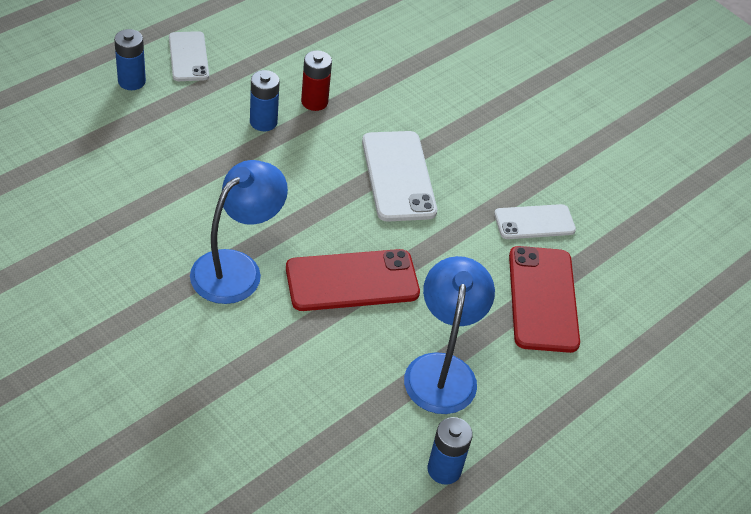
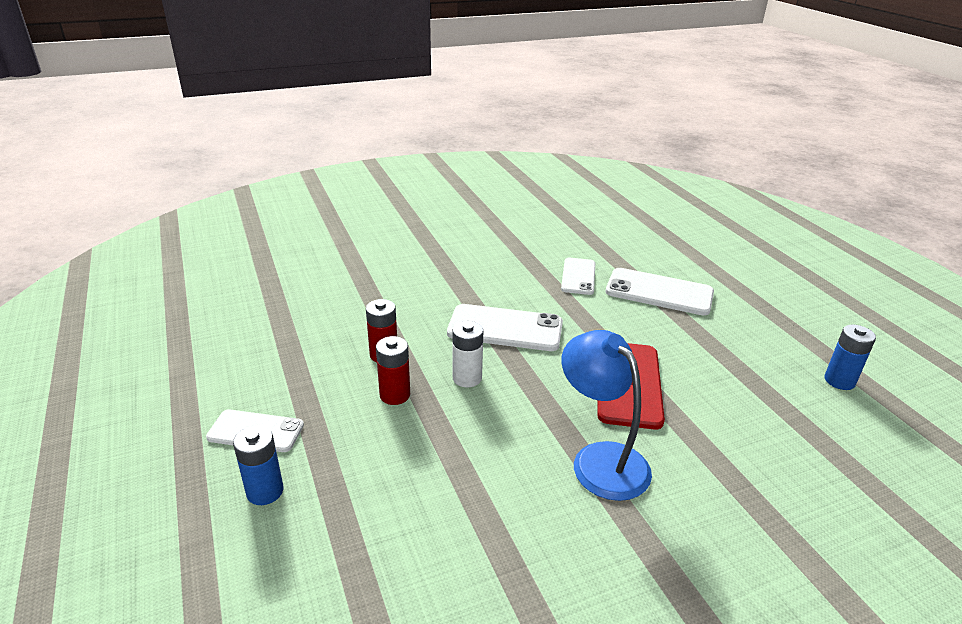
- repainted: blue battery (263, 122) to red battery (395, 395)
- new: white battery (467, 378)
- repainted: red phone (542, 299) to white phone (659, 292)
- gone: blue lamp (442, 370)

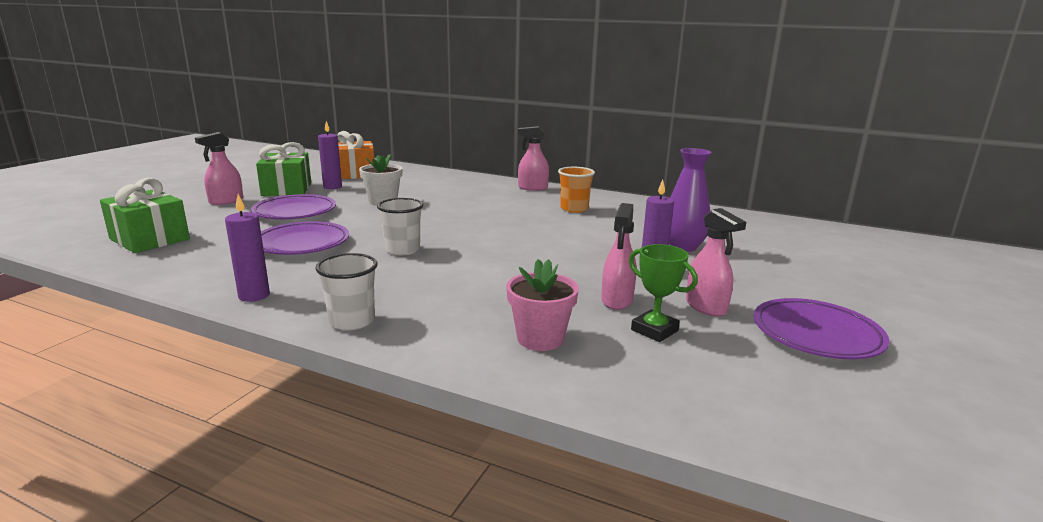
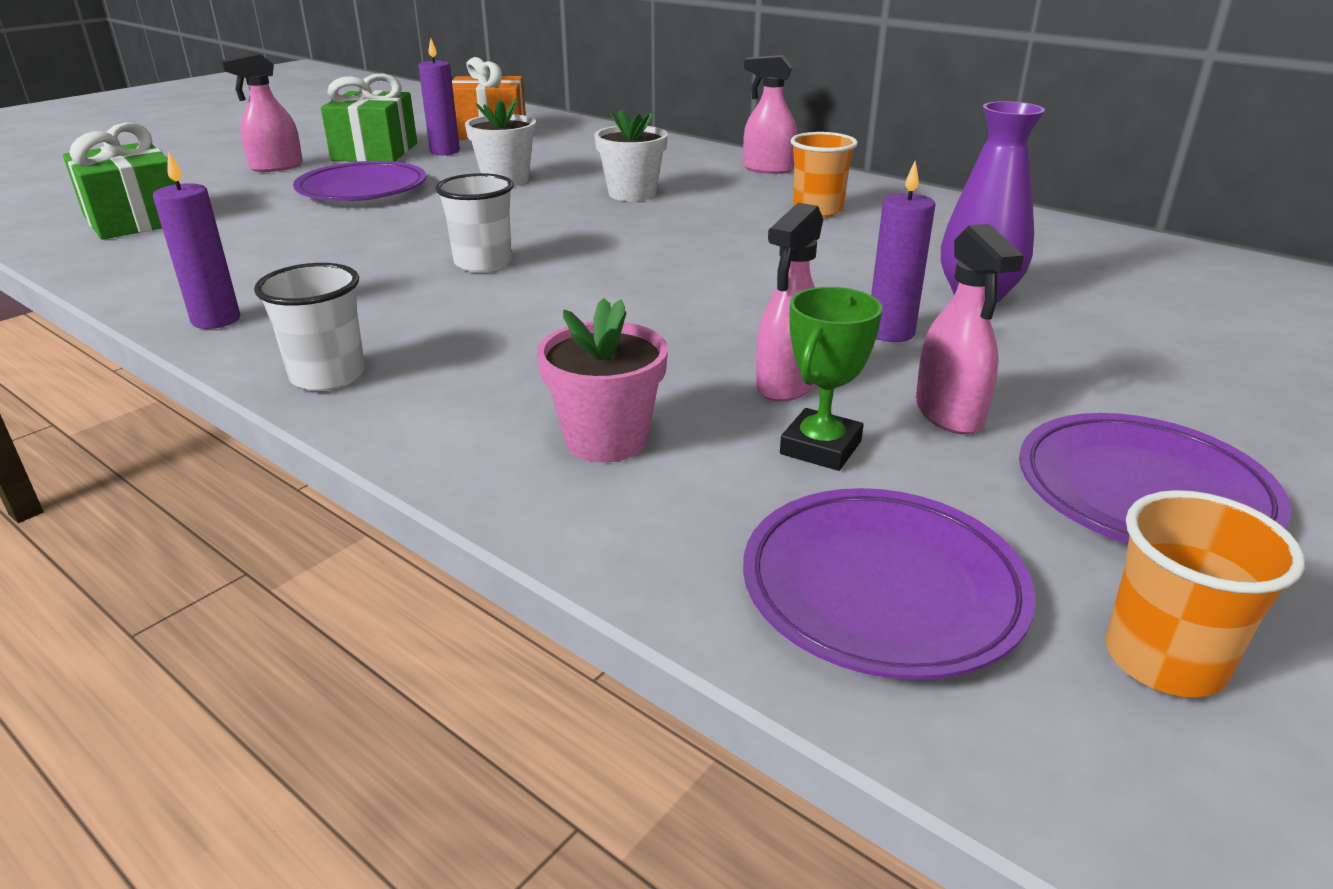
- new: white flower pot (632, 194)
- shifted: purple plate (302, 244) to (882, 589)
- rotated: green trophy (654, 330) = (820, 448) 60 degrees clockwise
- new: orange cup (1164, 660)

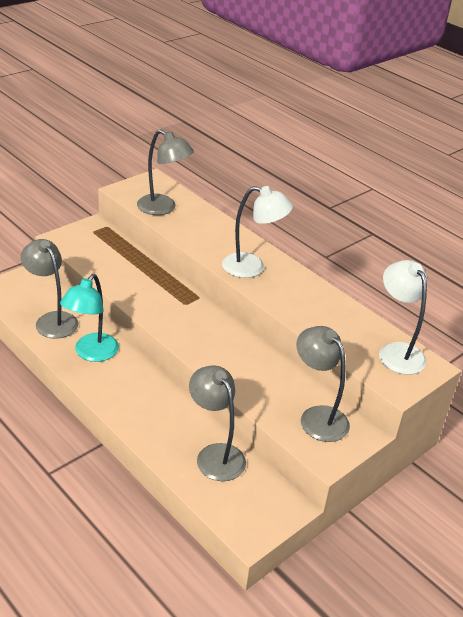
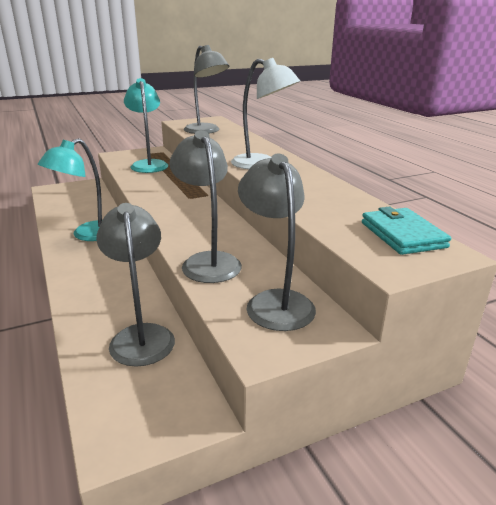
- new: turquoise lamp (148, 164)
- shifted: grey lamp (52, 320) to (207, 261)
- swapped: white lamp (396, 351) to turquoise wallet (402, 235)

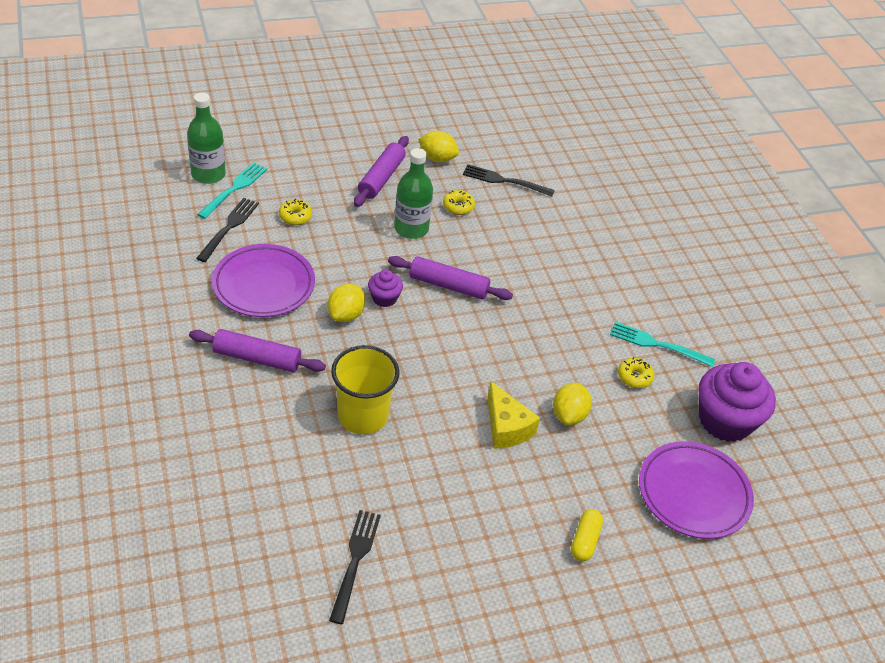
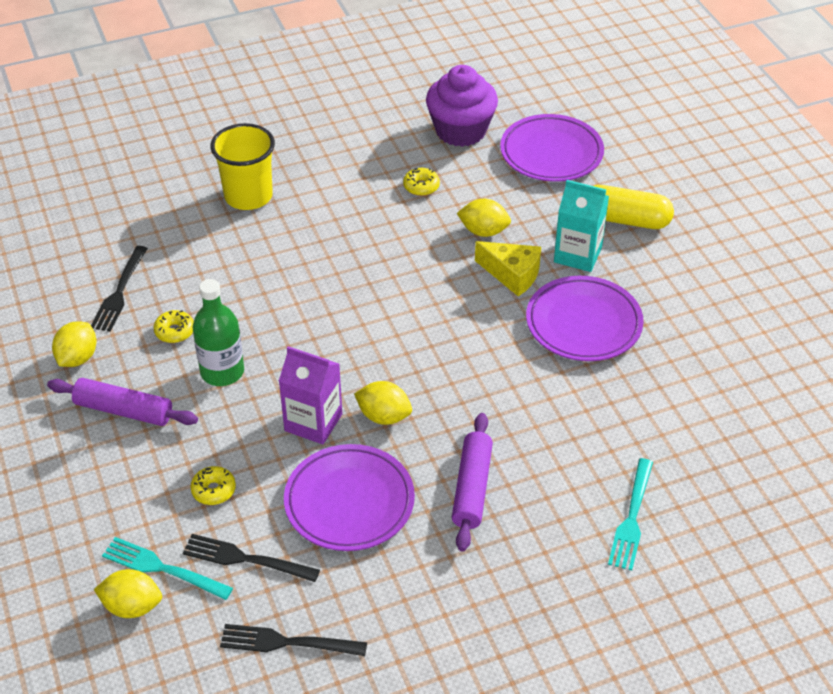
- swapped: green bottle (208, 174) to yellow lemon (132, 606)
- shifted: yellow cup (363, 416) to (248, 196)
- shifted: black fork (355, 561) to (287, 642)
- new: purple carton (313, 422)
- rotated: yellow cheese (506, 427) = (512, 274) 60 degrees clockwise
- new: purple plate (583, 324)
- new: turquoise carton (578, 254)
- scaled: yellow capsule (585, 540) = (625, 220) x1.71
- shifted: turquoise fork (657, 344) to (632, 518)
- gone: purple cupcake (384, 298)
- gone: purple rolling pin (448, 285)

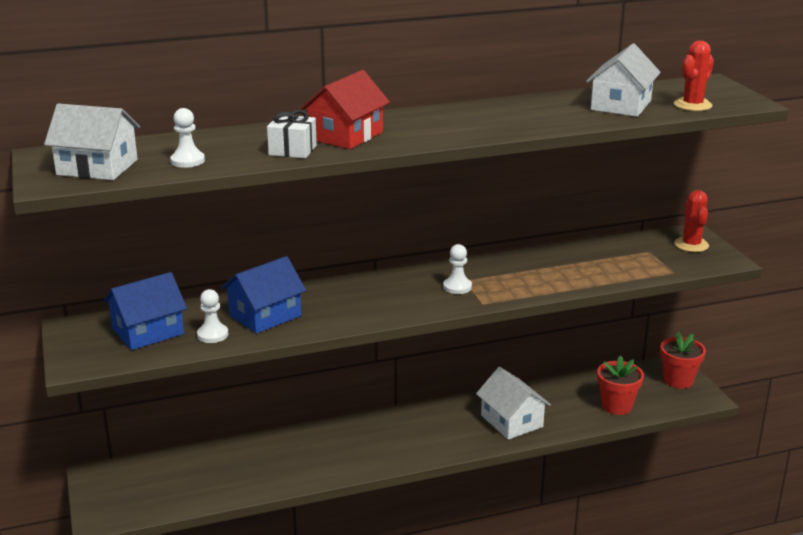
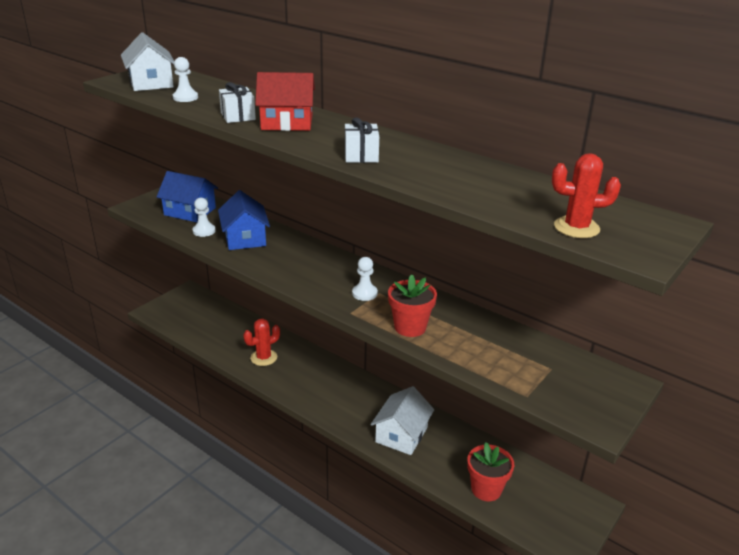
- rotated: blue house (265, 315) = (245, 238) 60 degrees clockwise
- shifted: red cactus (691, 245) to (263, 357)
- new: white gift (361, 155)
- shifted: red flower pot (678, 380) to (410, 327)
- gone: white house (621, 105)

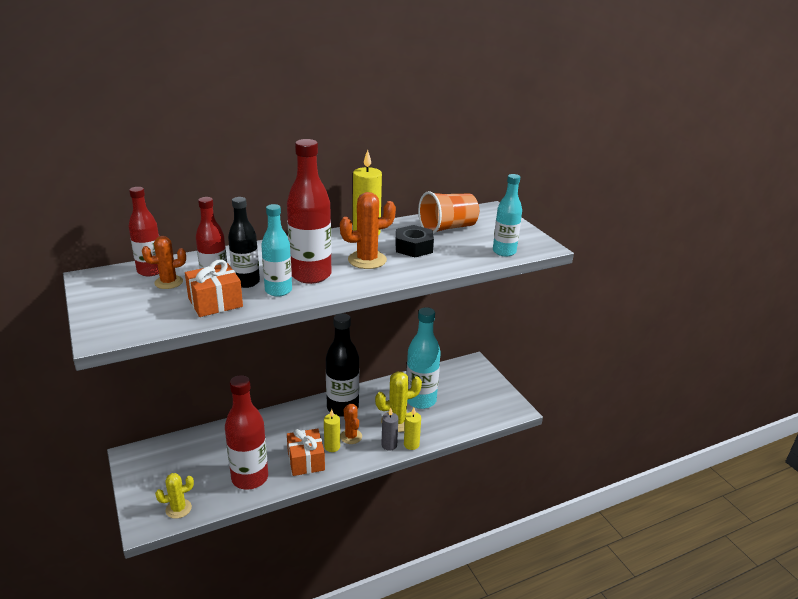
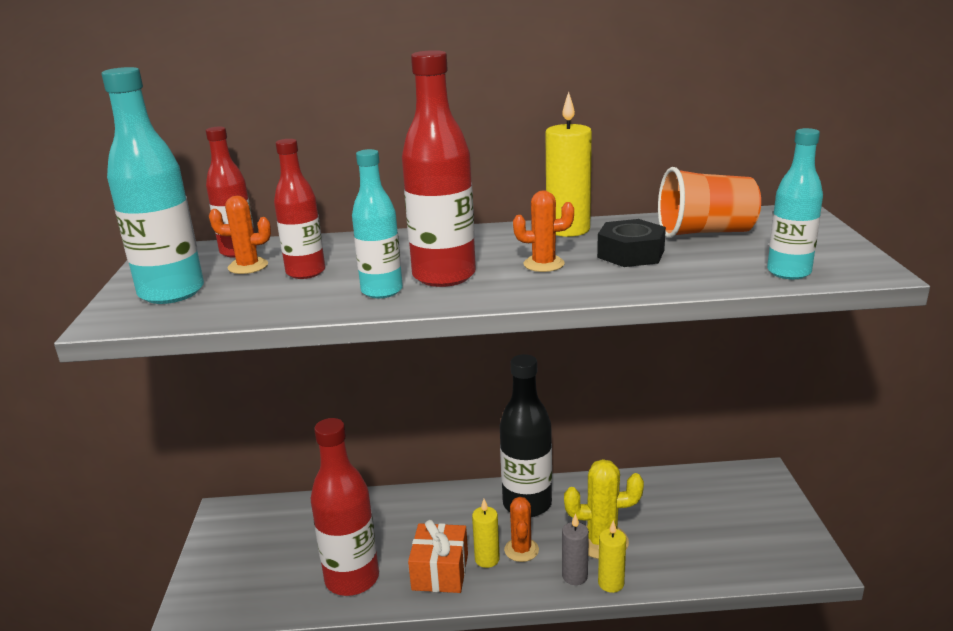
- shifted: turquoise bottle (420, 400) to (171, 292)
- scaled: orange cactus (367, 260) = (544, 264) x0.66
- gone: yellow cactus (178, 509)
- gone: orange gift (215, 302)
- gone: black bottle (246, 282)

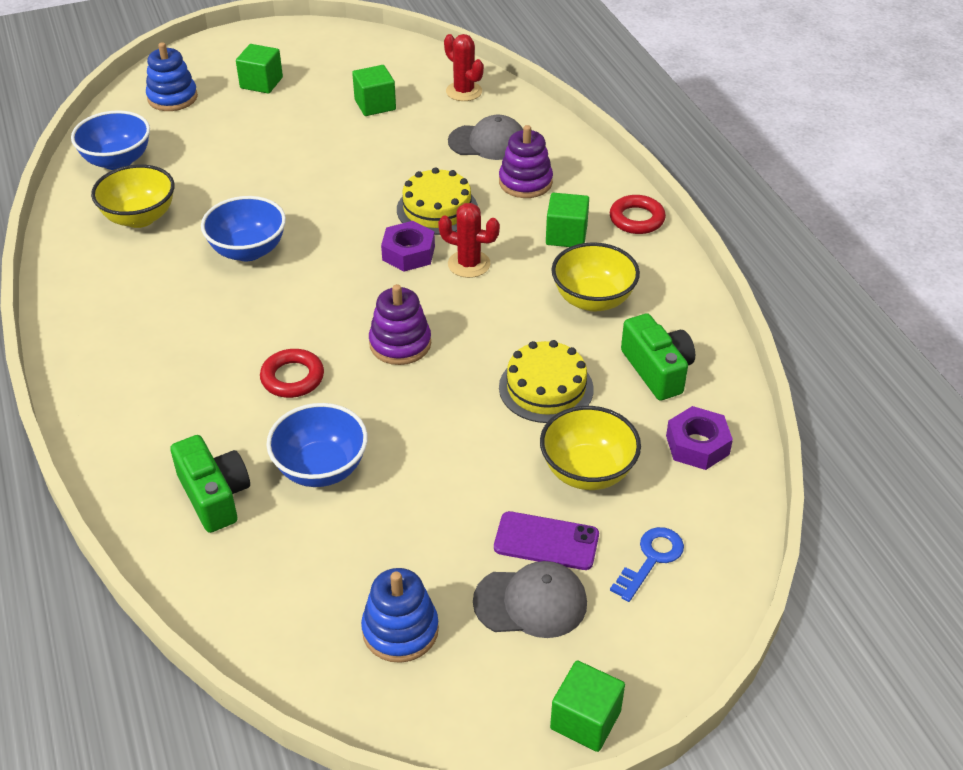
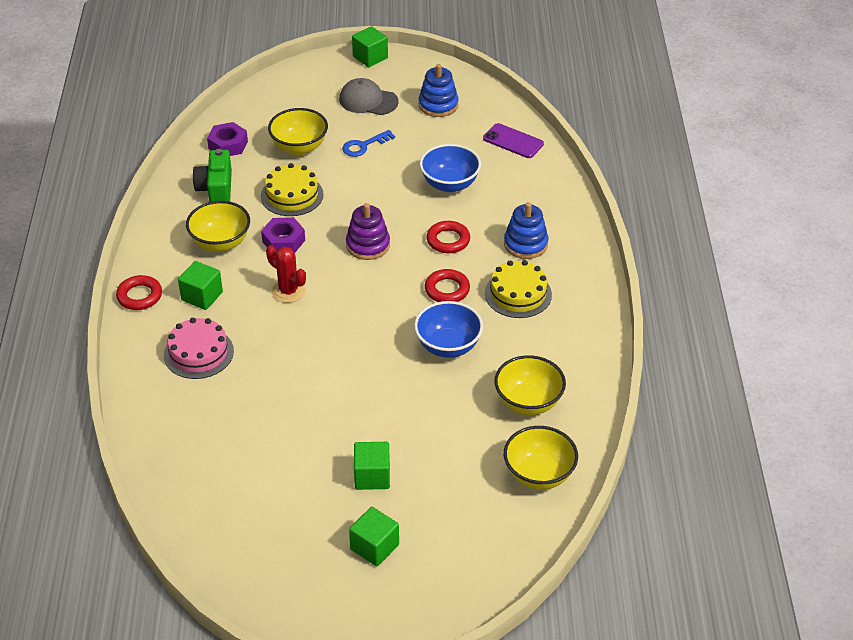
- swapped: purple stacking toy (525, 182) to pink cake (198, 353)
- shifted: purple nut (408, 253) to (283, 241)
- shifted: blue key (651, 559) to (364, 146)
- shifted: green cube (375, 105) to (372, 476)
- new: red ring (447, 290)
- shifted: purple phone (546, 541) to (513, 141)
- shifted: yellow cake (437, 209) to (518, 294)
- shifted: blue stacking toy (172, 98) to (525, 244)
- repainted: blue bowl (117, 161) to yellow bowl (539, 475)
- gone: green camera (214, 495)
- gone: red cactus (464, 91)
- gone: grey cap (488, 142)

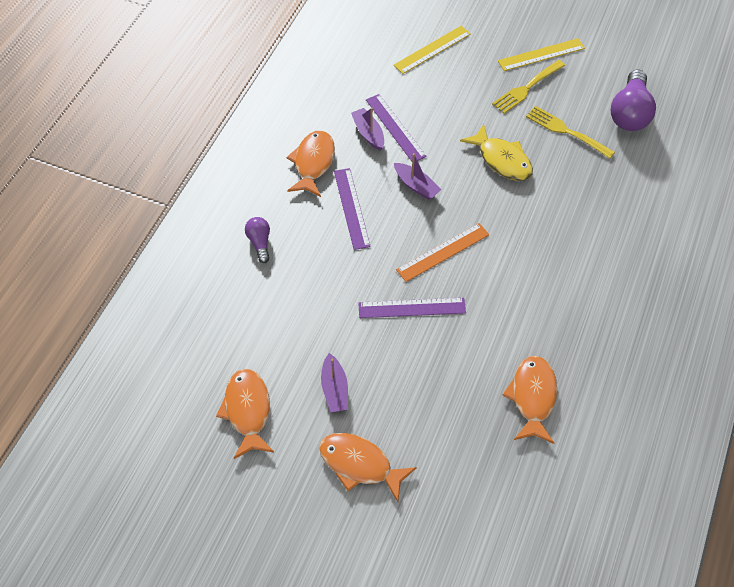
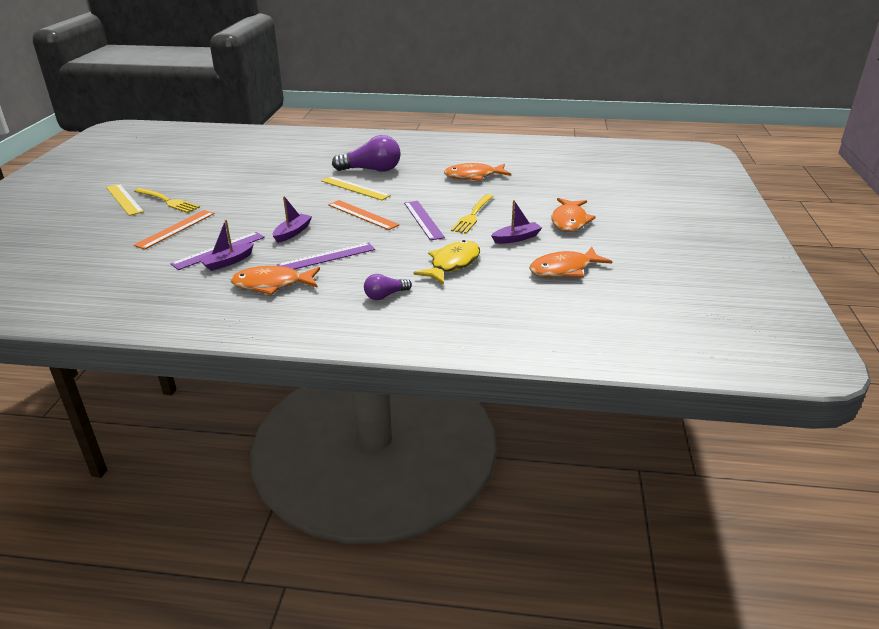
- new: orange ruler (175, 229)
- shifted: yellow ruler (432, 49) to (355, 188)
- shifted: purple light bulb (629, 113) to (371, 170)
- shifted: yellow fish (502, 160) to (452, 264)
- shifted: yellow fork (567, 131) to (473, 215)

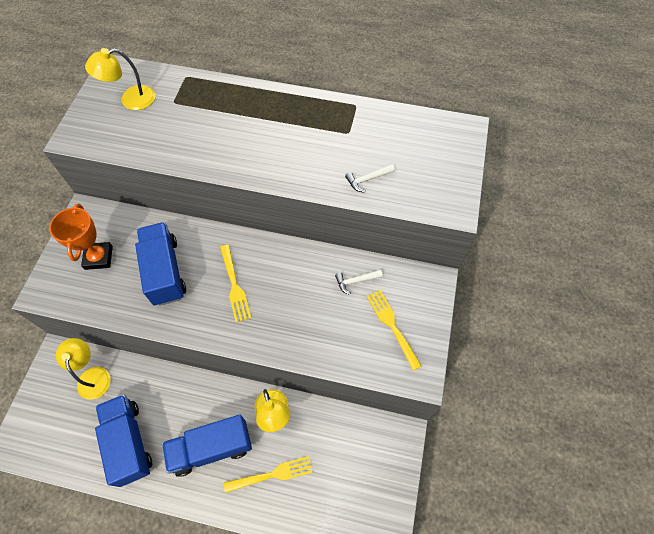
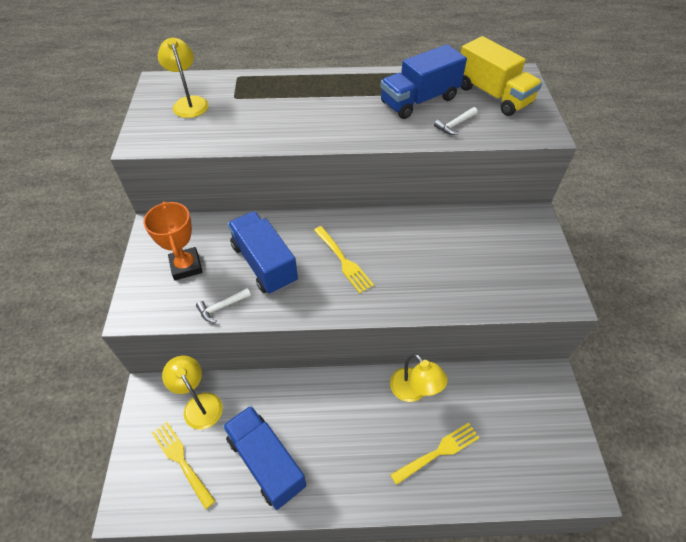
- shifted: yellow fork (392, 325) to (181, 460)
- rotated: yellow lamp (131, 100) = (189, 103) 105 degrees clockwise
- shifted: white hammer (356, 281) to (221, 307)
- shifted: blue truck (211, 448) to (419, 101)
- new: yellow truck (493, 95)

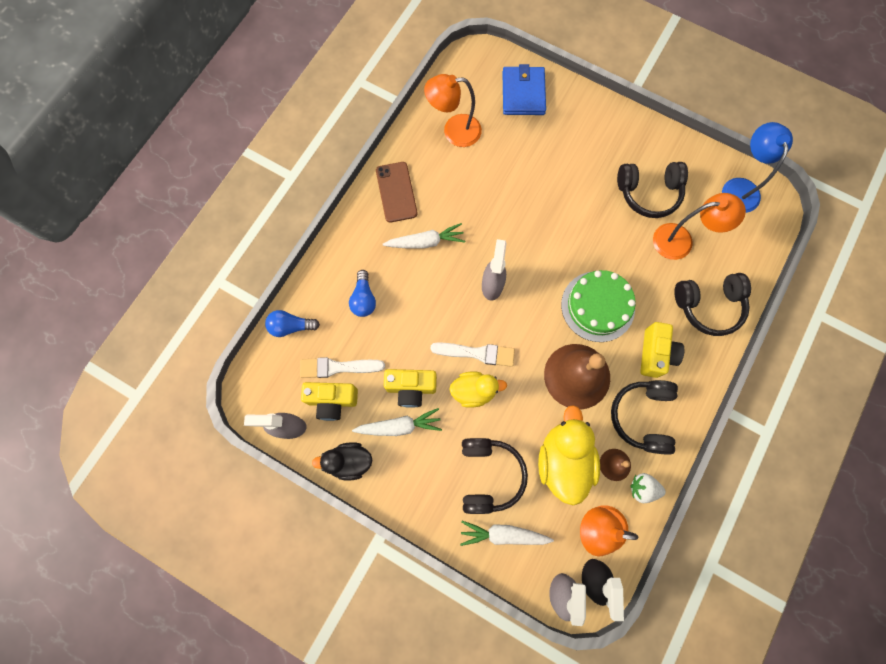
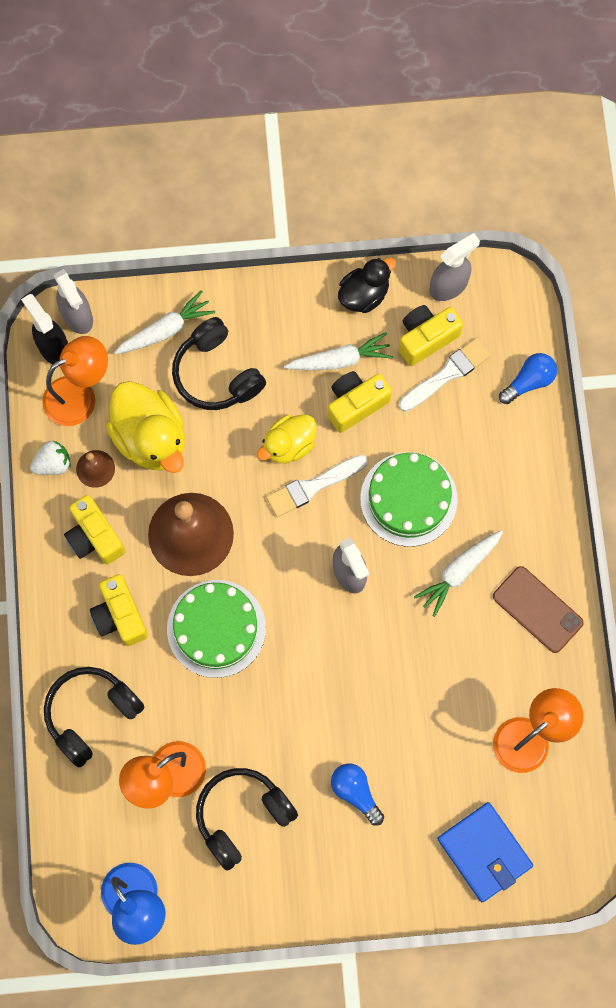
- swapped: black headphones (643, 417) to yellow camera (94, 537)
- rotated: white carrot (399, 426) = (340, 360) 150 degrees counterclockwise
- shifted: blue light bulb (363, 299) to (355, 792)
- new: green cake (408, 499)

